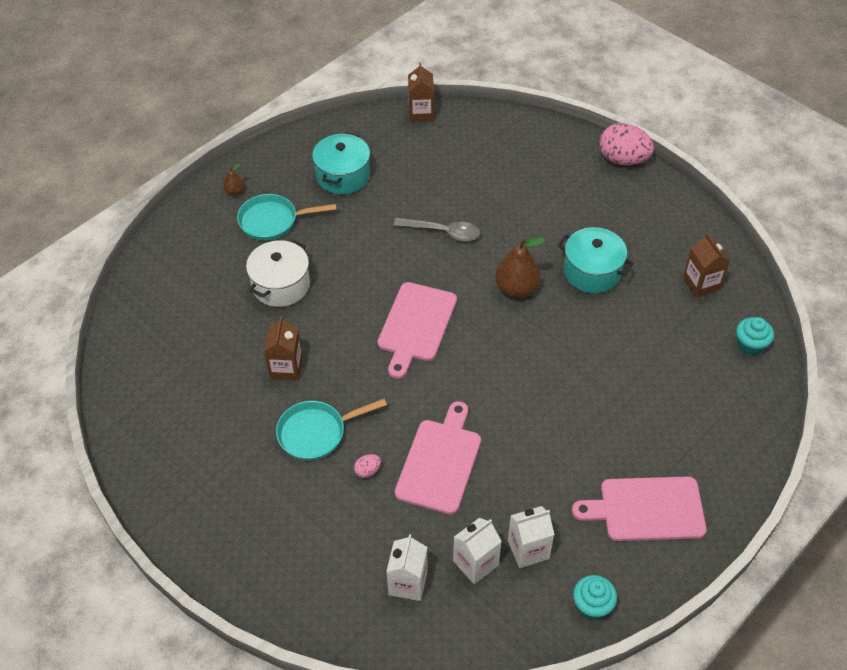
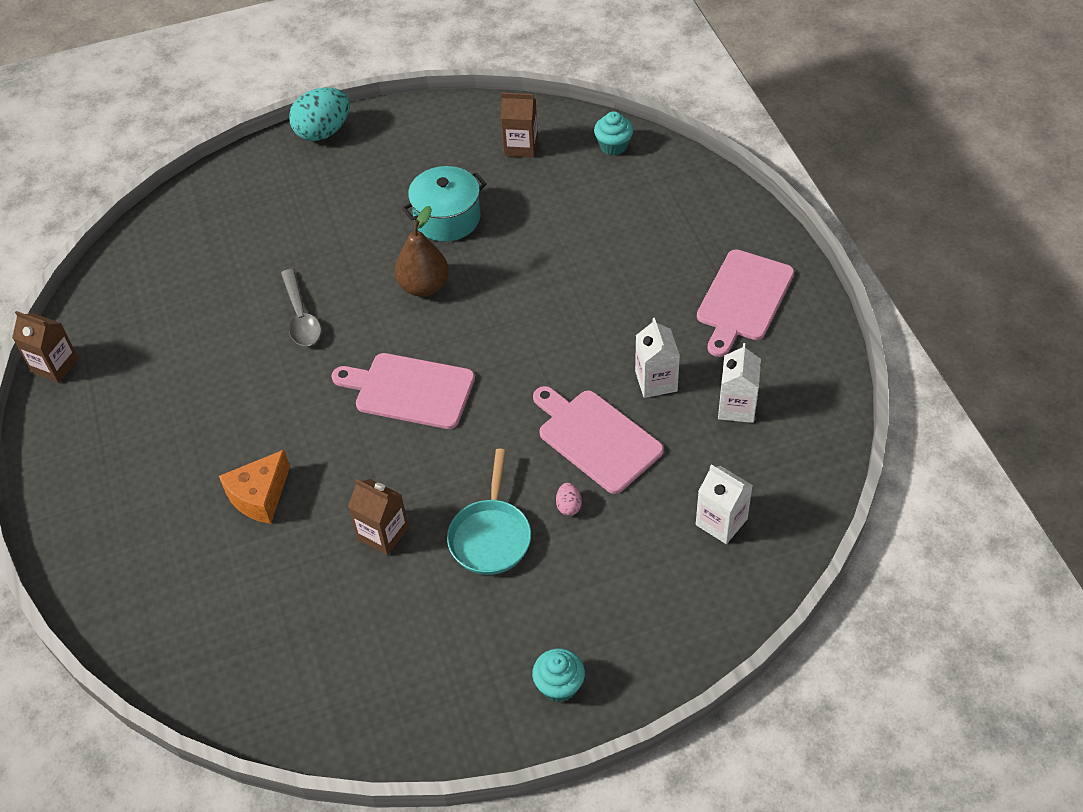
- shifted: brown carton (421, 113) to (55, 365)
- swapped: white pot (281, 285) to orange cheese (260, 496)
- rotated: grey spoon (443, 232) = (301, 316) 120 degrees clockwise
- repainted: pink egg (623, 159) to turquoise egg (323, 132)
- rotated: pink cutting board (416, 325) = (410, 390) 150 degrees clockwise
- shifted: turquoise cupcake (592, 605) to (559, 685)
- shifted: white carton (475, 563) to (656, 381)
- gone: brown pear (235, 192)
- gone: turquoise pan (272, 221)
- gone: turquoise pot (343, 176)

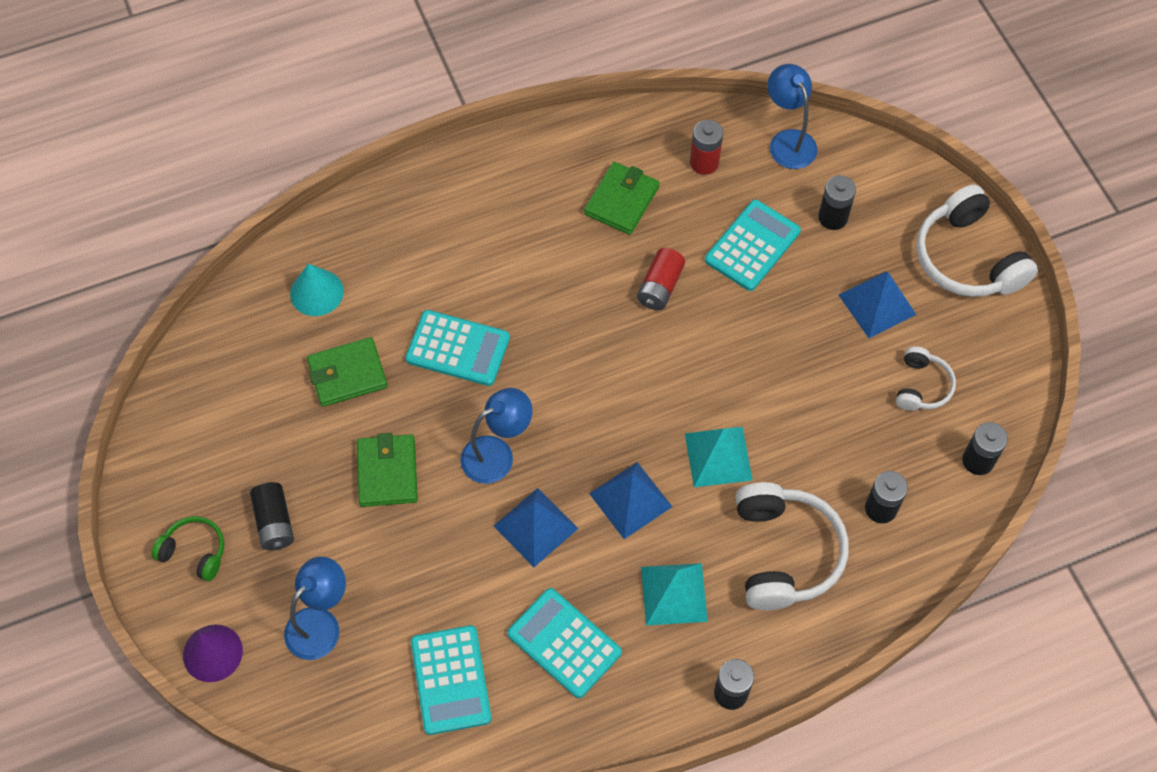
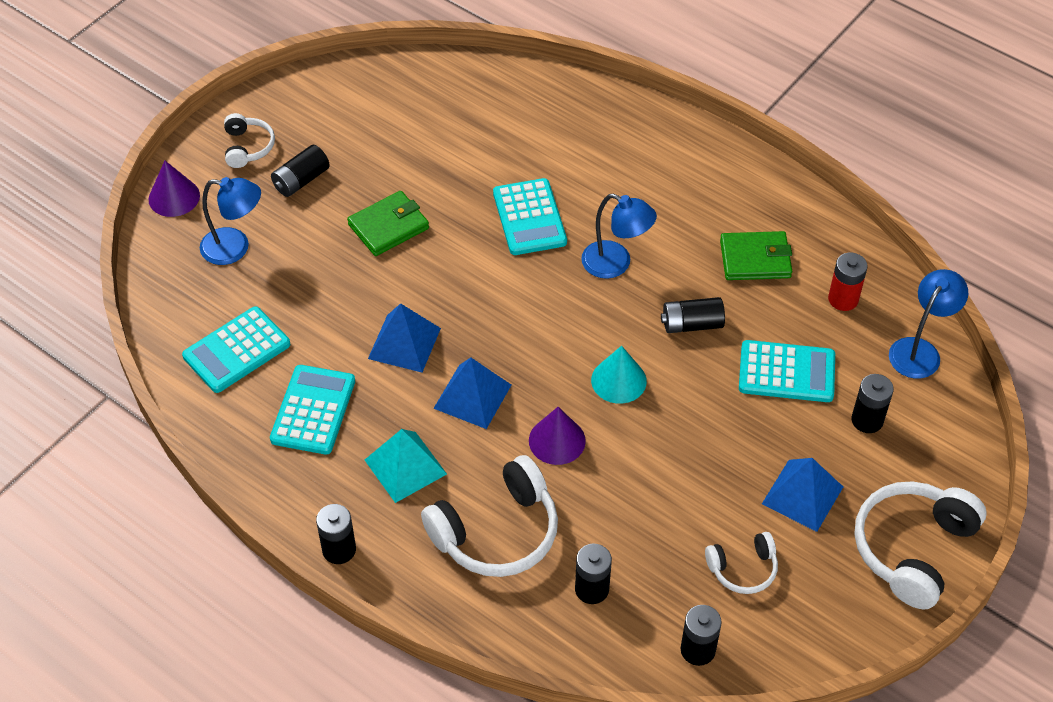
- repainted: green headphones (194, 552) to white headphones (248, 147)
- swapped: turquoise pyramid (718, 456) to purple cone (557, 440)
- shifted: blue lamp (497, 454) to (616, 264)
- shifted: turquoise cone (316, 292) to (618, 380)
- repainted: red battery (660, 287) to black battery (691, 324)
- gone: green wallet (347, 374)

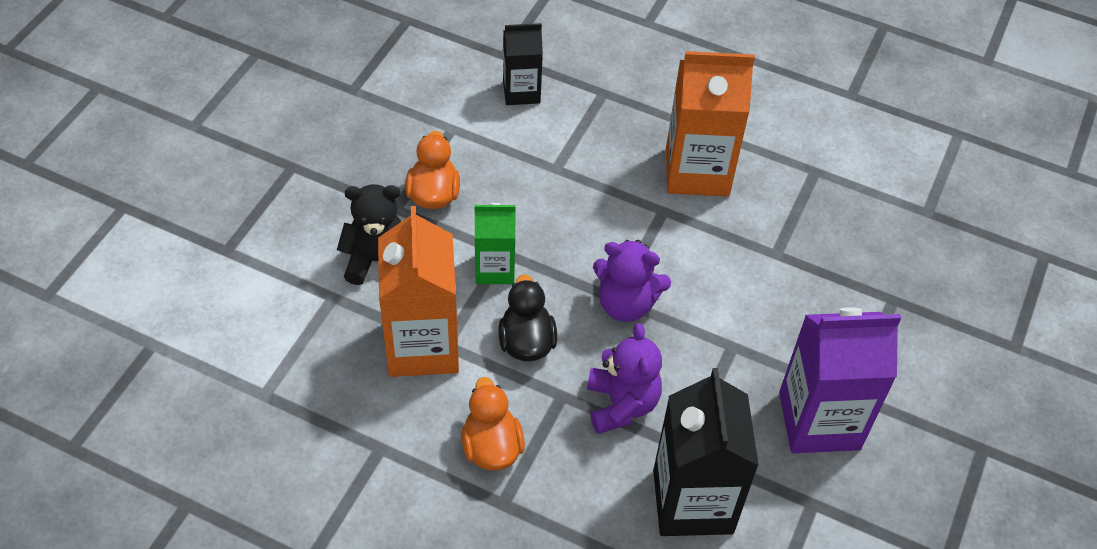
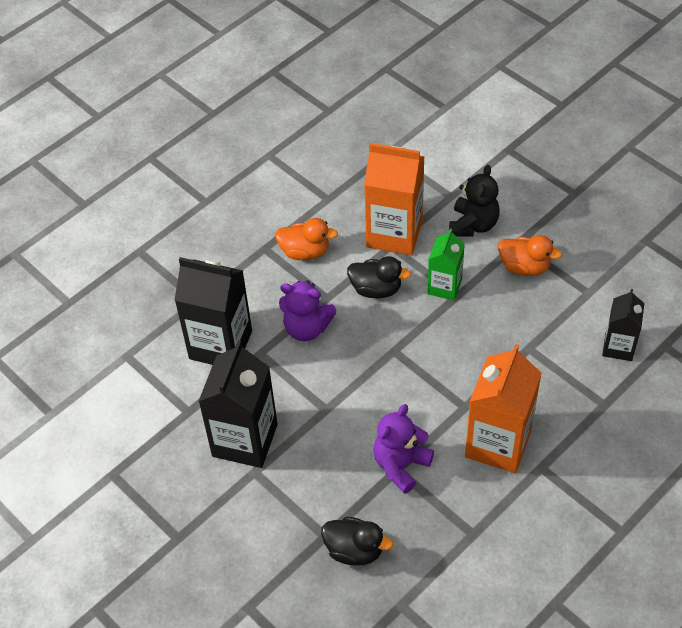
- repainted: purple carton (819, 421) to black carton (245, 440)
- new: black duck (354, 550)
- shifted: purple teddy bear (626, 304) to (401, 465)

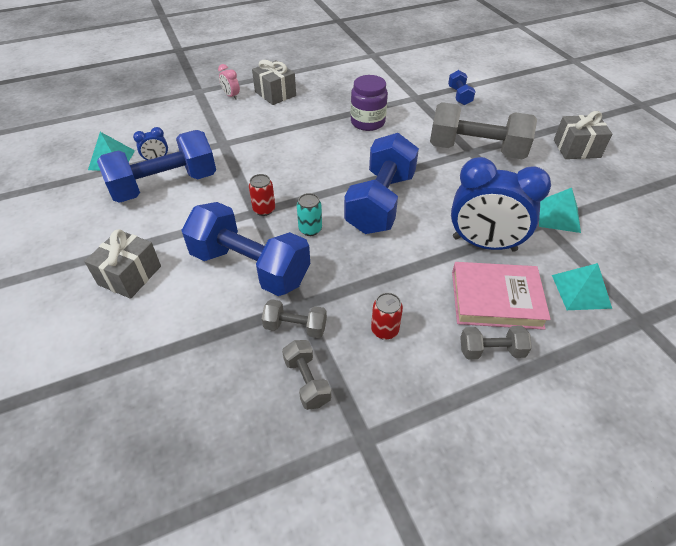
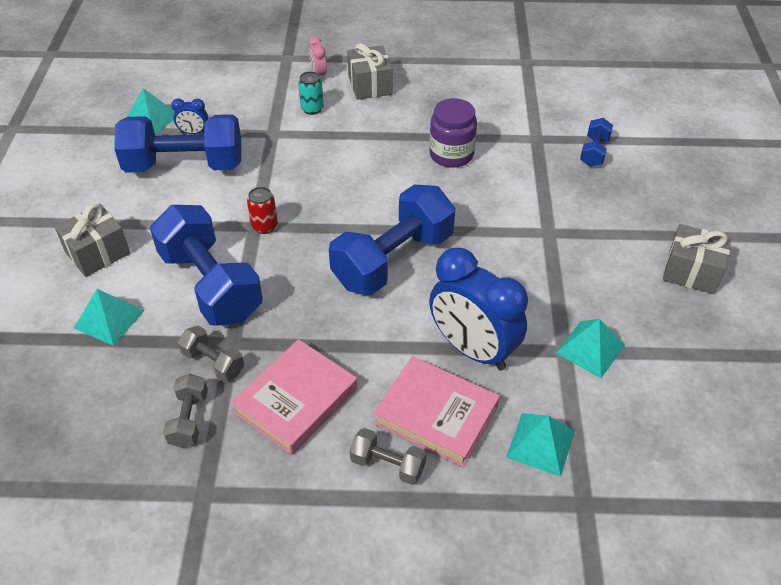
- new: turquoise pyramid (109, 319)
- swapped: red can (384, 330) to pink book (296, 400)
- shifted: turquoise can (310, 229) to (312, 109)
- gone: grey dumbbell (476, 150)

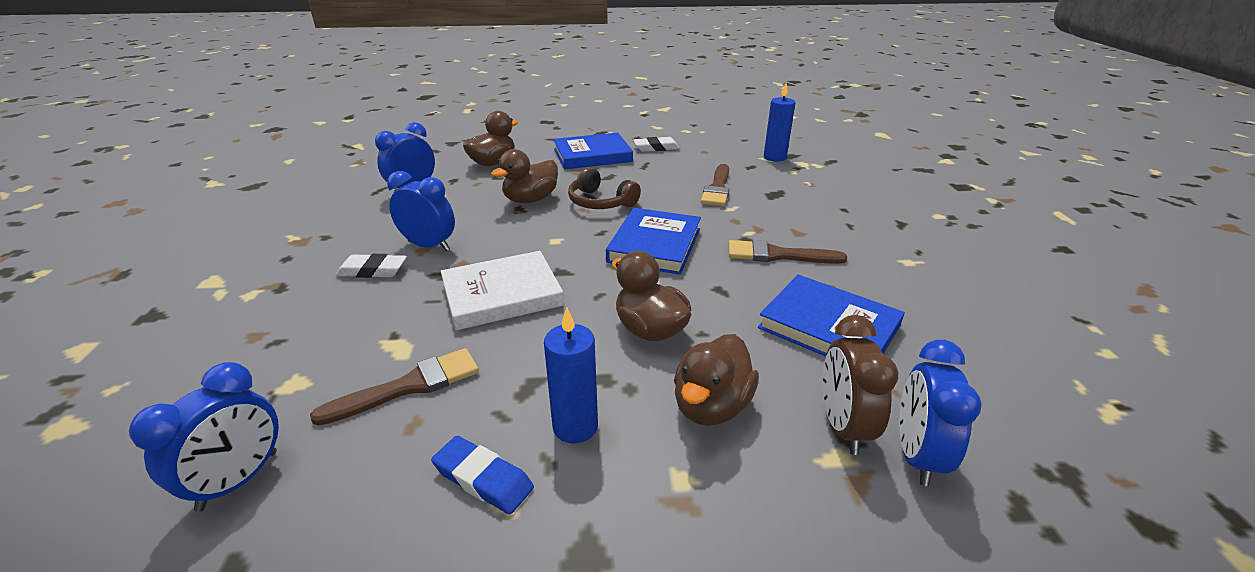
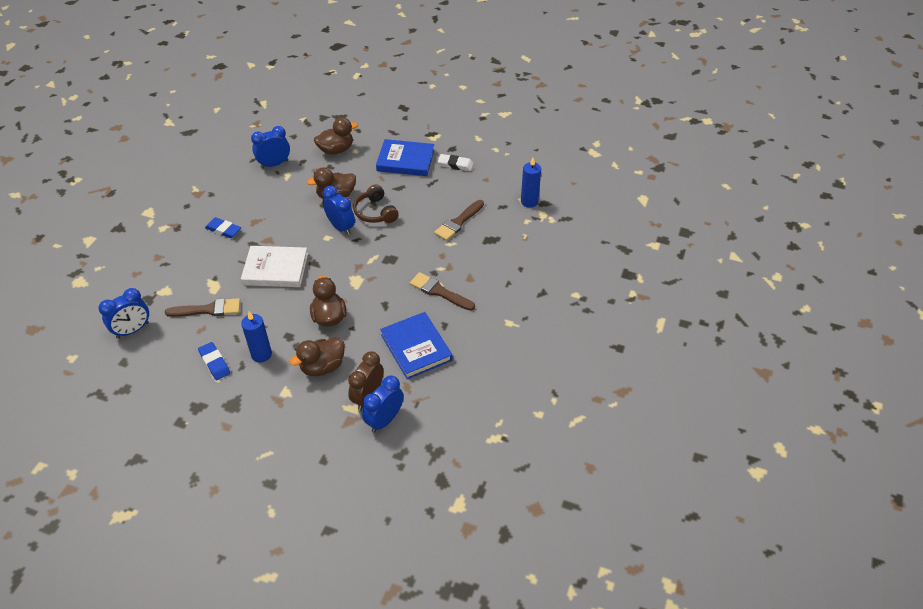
- repainted: white eraser (373, 270) to blue eraser (223, 230)
- shifted: blue clock (429, 246) to (341, 227)
- gone: blue book (654, 245)

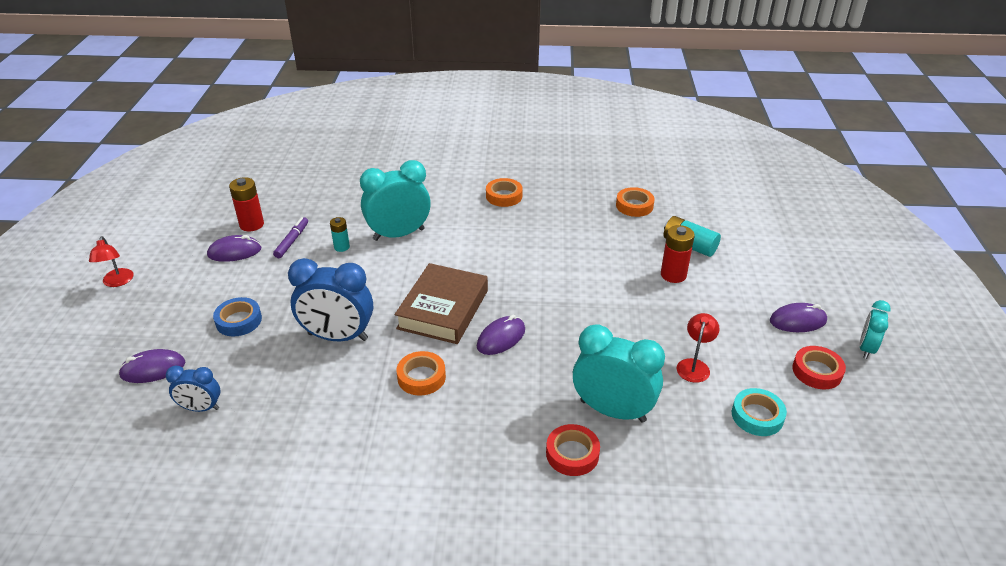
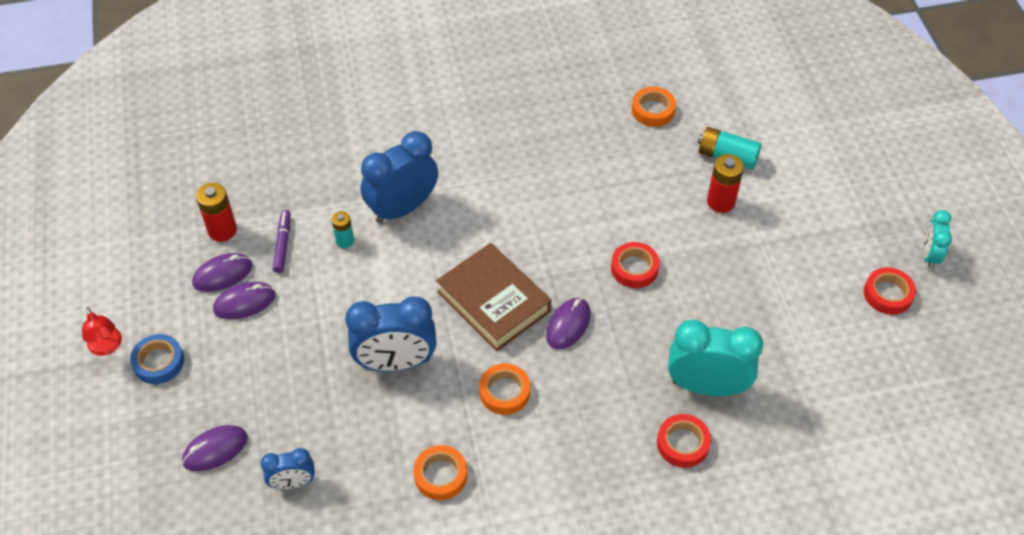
- shifted: blue tape (239, 321) to (159, 362)
- shifted: purple mouse (797, 321) to (244, 302)
- repainted: turquoise clock (399, 234) to blue clock (402, 208)
- shifted: orange tape (504, 196) to (440, 475)
- rotated: brown book (443, 309) = (493, 302) 45 degrees counterclockwise
- new: red tape (634, 268)
- gone: red lamp (694, 365)
- gone: turquoise tape (757, 416)

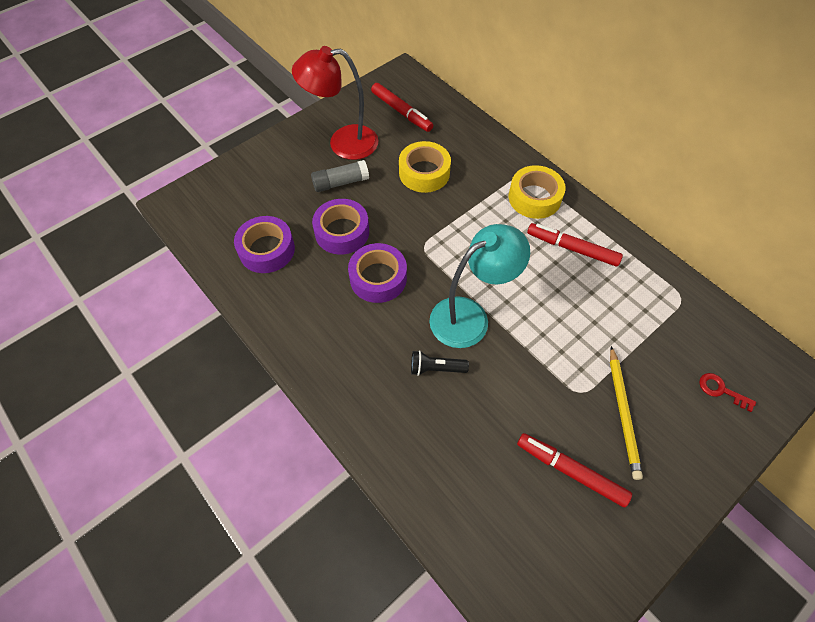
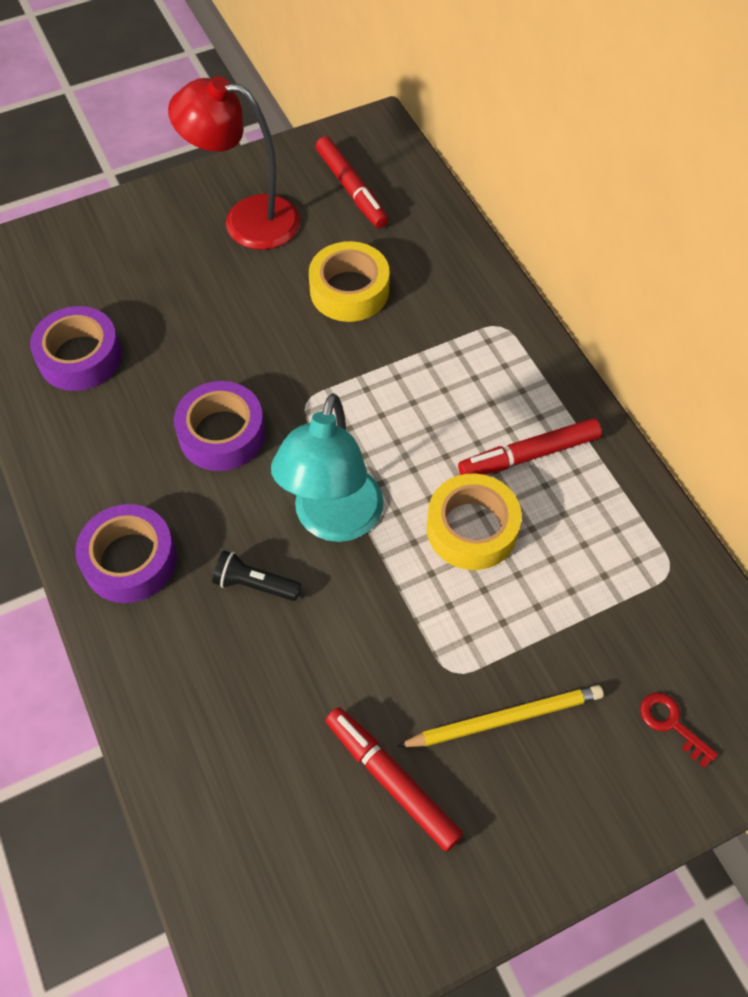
- shifted: purple tape (342, 232) to (130, 560)
- rotated: turquoise lamp (470, 316) = (333, 521) 120 degrees clockwise
- rotated: yellow pencil (623, 413) = (504, 718) 120 degrees counterclockwise
- shifted: yellow tape (534, 198) to (472, 529)
- rotated: red marker (572, 248) = (529, 455) 60 degrees counterclockwise
- gone: grey glue stick (340, 182)

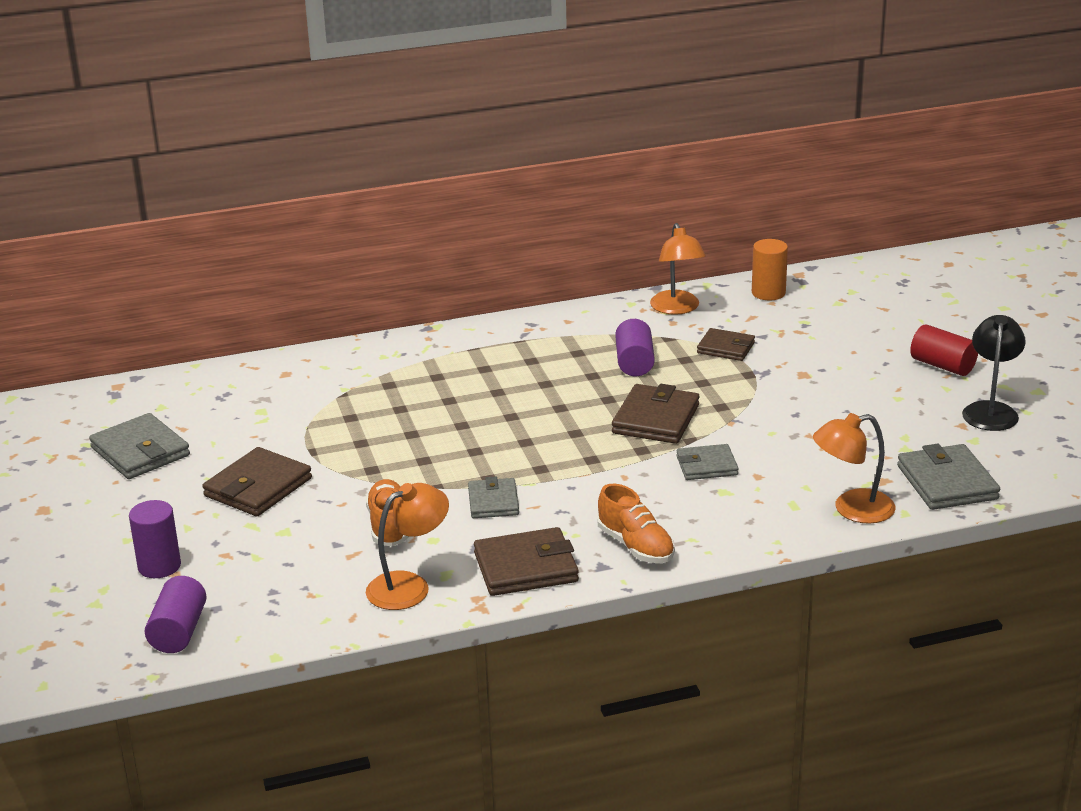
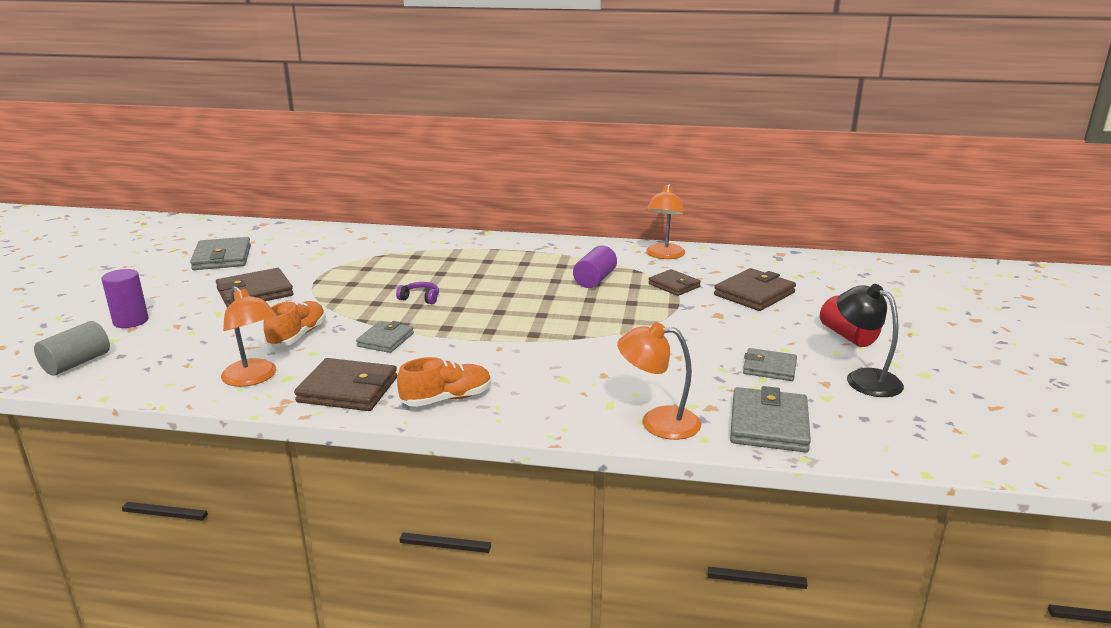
- repainted: purple cylinder (178, 632) to grey cylinder (77, 363)
- rotated: orange lamp (409, 586) = (254, 378) 60 degrees clockwise
- new: purple headphones (420, 298)
- rotated: orange shoe (636, 546) = (447, 399) 105 degrees counterclockwise
- shifted: brown wallet (655, 419) to (754, 294)
- shifted: grey wallet (706, 466) to (769, 368)
- rotated: black lamp (990, 410) = (864, 378) 75 degrees counterclockwise
- gone: orange cylinder (768, 293)

